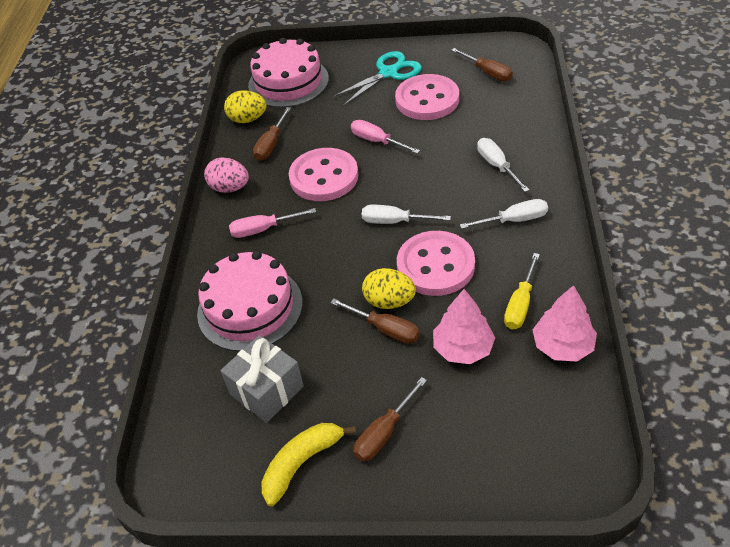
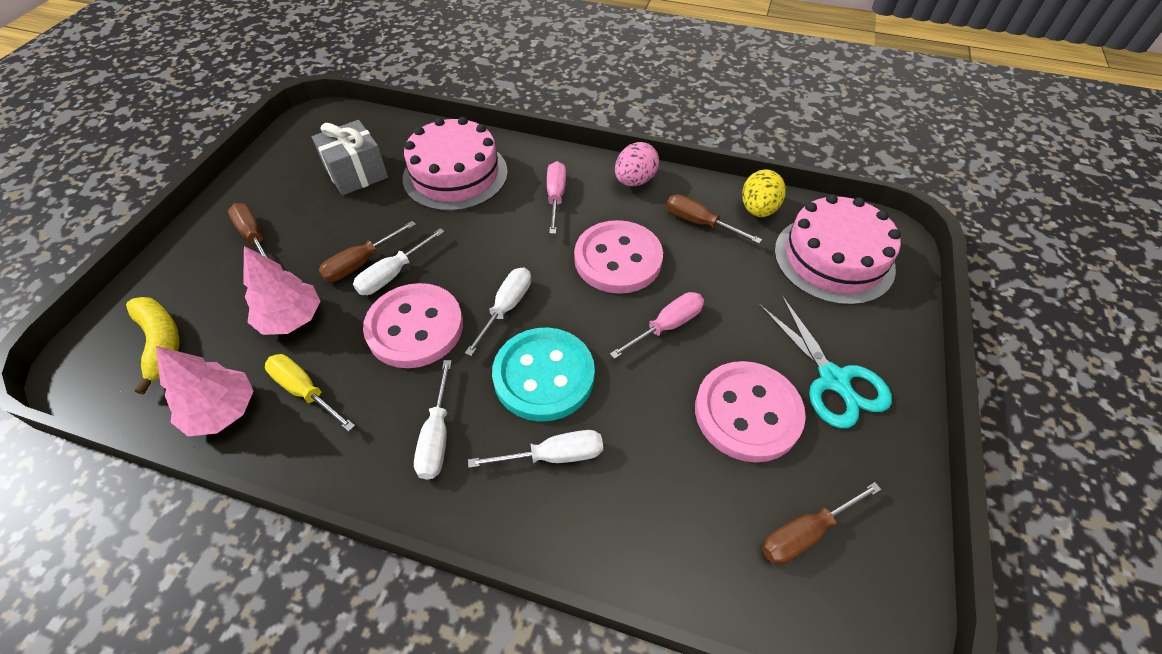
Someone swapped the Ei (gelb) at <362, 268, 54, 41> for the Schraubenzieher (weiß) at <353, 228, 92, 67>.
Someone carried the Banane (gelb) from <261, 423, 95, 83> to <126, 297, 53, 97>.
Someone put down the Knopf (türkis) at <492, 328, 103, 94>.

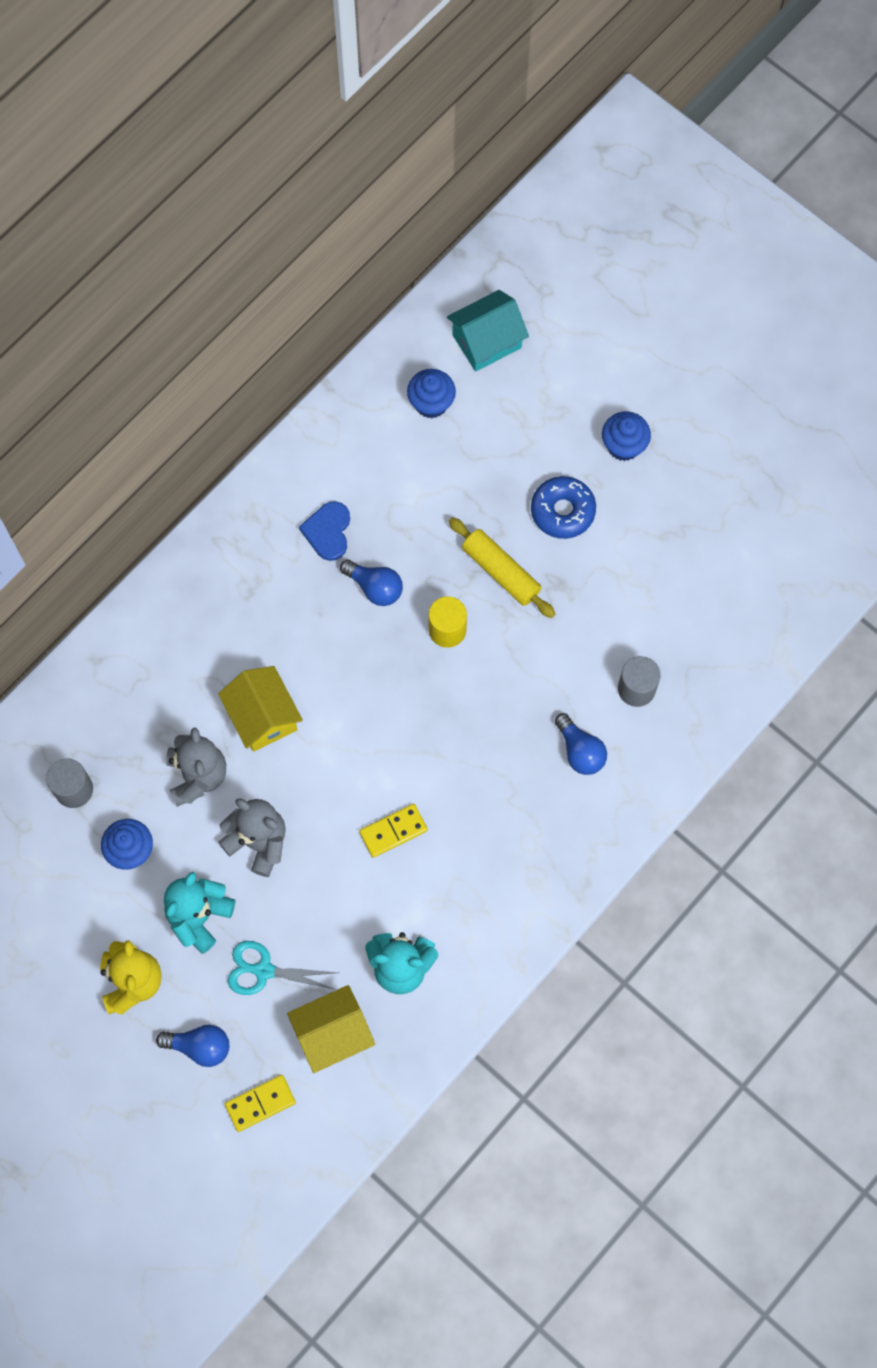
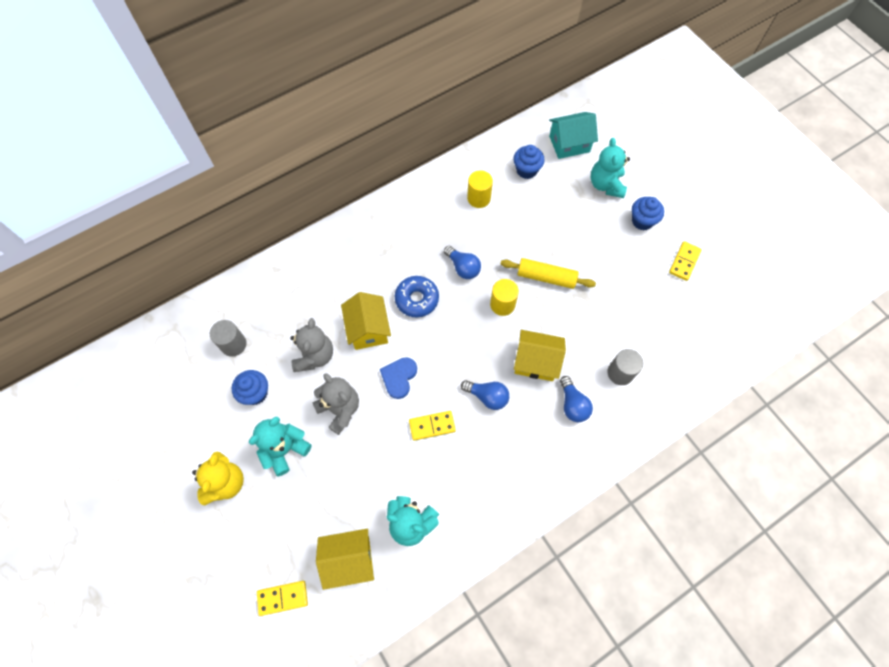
Someone carried the Donut (blau) from <531, 476, 65, 63> to <395, 276, 44, 41>.
Someone carried the Herz (blau) from <299, 501, 51, 60> to <380, 357, 37, 42>.
Someone rotated the Nudelholz (gelb) at <449, 517, 106, 101> by 45 degrees counterclockwise.
Someone took away the Schere (türkis) at <228, 941, 110, 54>.
Someone carried the Glühbirne (blau) from <156, 1025, 73, 42> to <461, 380, 48, 30>.
Someone put down the Teddybär (türkis) at <591, 138, 39, 60>.
Someone put down the Vollzylinder (gelb) at <467, 170, 26, 38>.
Someone put down the Dominostein (gelb) at <669, 241, 33, 40>.
Someone put down the Haus (gelb) at <514, 330, 52, 51>.

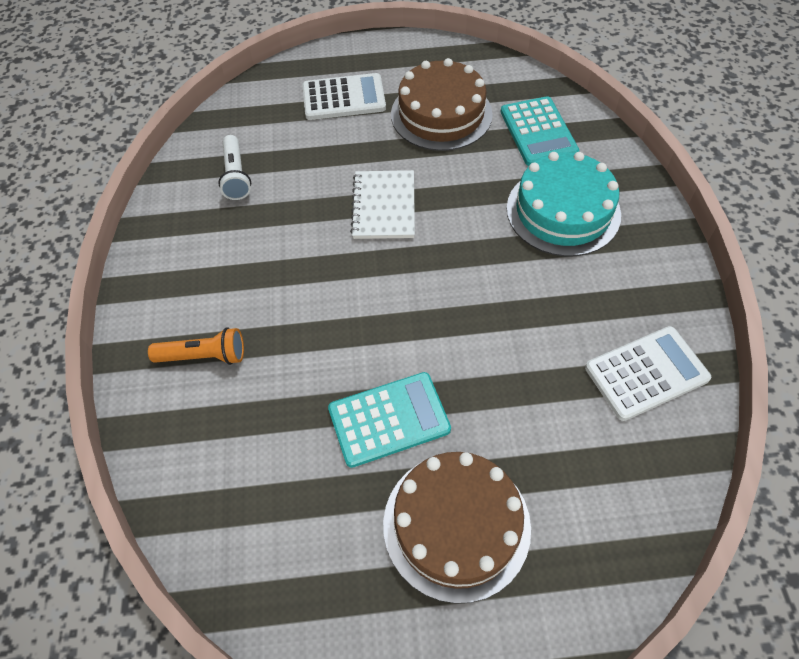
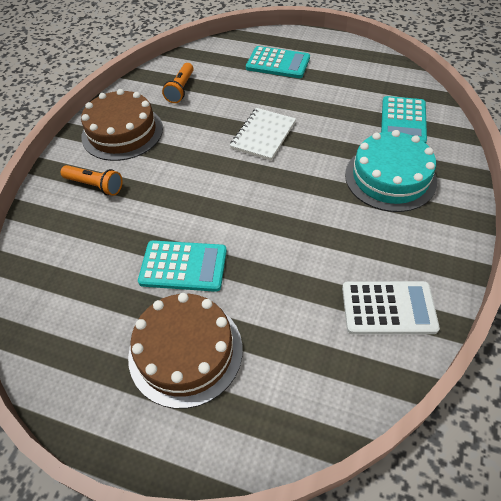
Someone carried the Kuchen (braun) from <391, 58, 102, 93> to <81, 89, 82, 72>.
Someone repainted the Taschenrechner (weiß) at <302, 73, 84, 47>, which became the Taschenrechner (türkis) at <246, 46, 64, 32>.
Someone repainted the Taschenlampe (weiß) at <218, 135, 33, 65>, which became the Taschenlampe (orange) at <162, 63, 32, 40>.

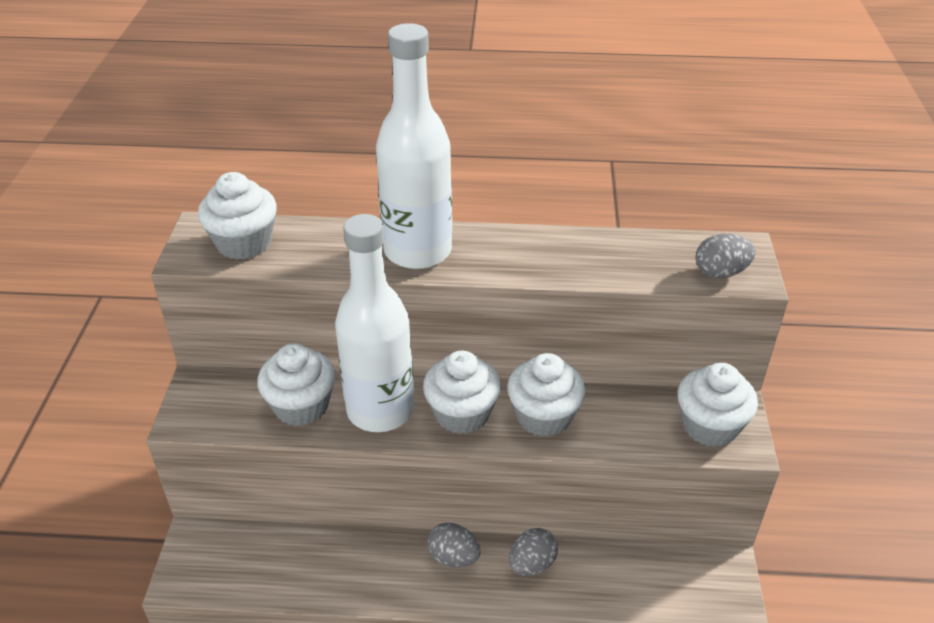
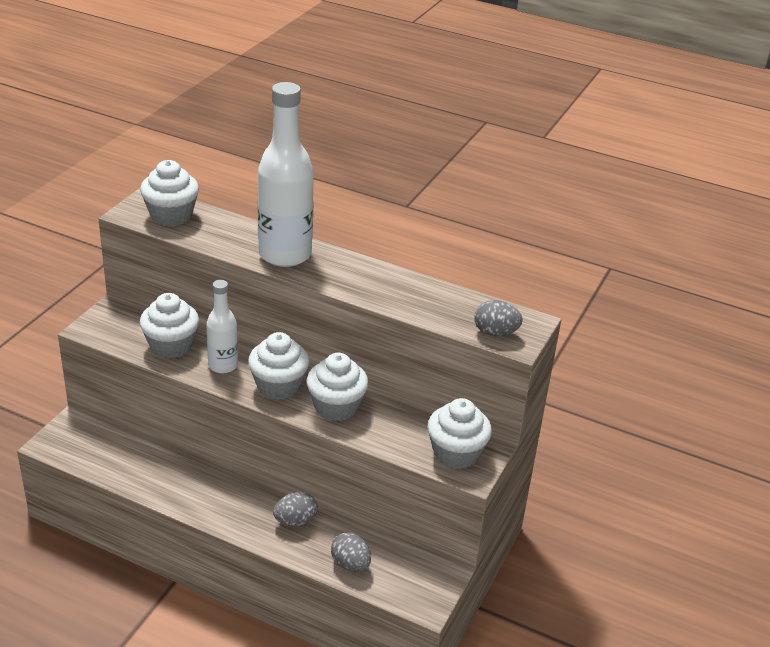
Someone scaled the Flasche (weiß) at <335, 214, 79, 218> by 0.56.
Someone carried the Ei (grau) from <427, 522, 53, 45> to <331, 532, 40, 40>.

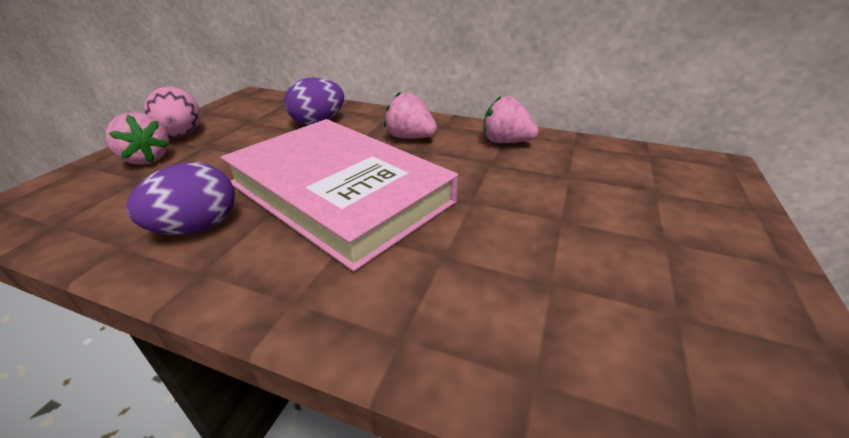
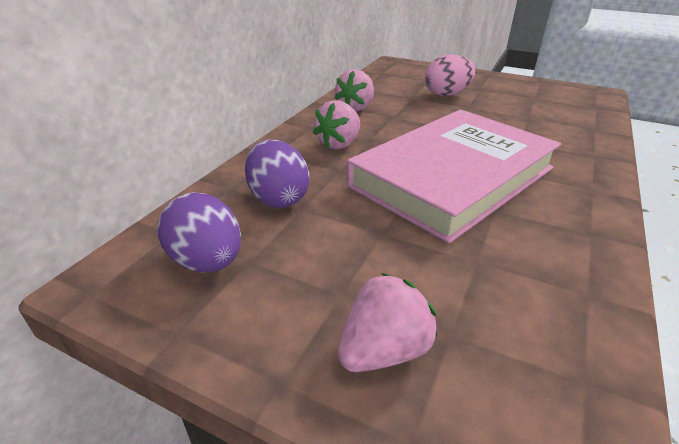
Someone carried the Ei (rosa) from <144, 87, 56, 49> to <425, 55, 50, 41>.
Someone carried the Ei (lila) from <126, 162, 109, 73> to <157, 192, 84, 81>.

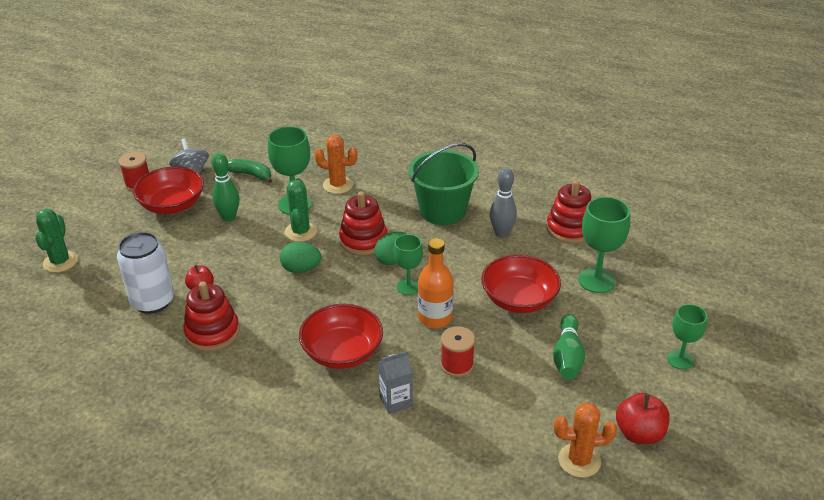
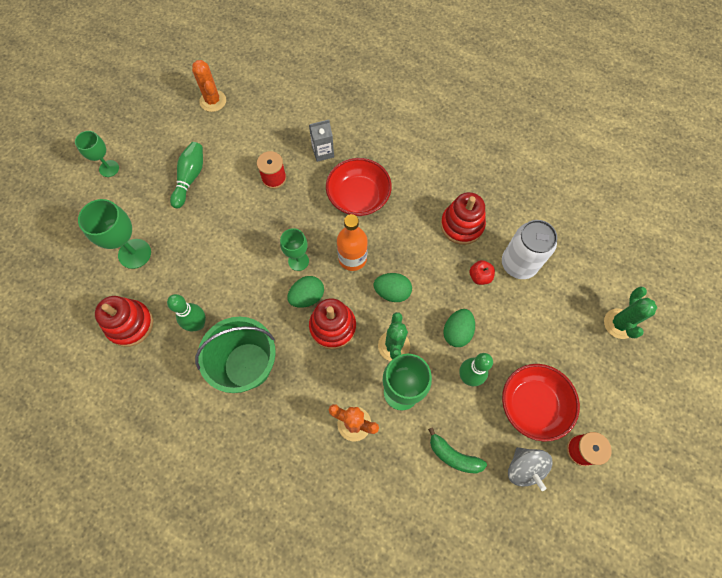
Someone repainted the Bowlingkegel (grau) at <490, 167, 27, 71>, which became the Bowlingkegel (grün) at <167, 294, 39, 37>.
Someone carried the Flasche (orange) from <418, 238, 36, 90> to <337, 214, 31, 57>.
Someone took away the Schüssel (rot) at <481, 254, 80, 59>.
Someone took away the Apfel (rot) at <616, 393, 54, 51>.
Someone rotated the Kaktus (orange) at <554, 402, 63, 76> by 60 degrees clockwise.
Someone put down the Ei (grün) at <443, 309, 32, 38>.

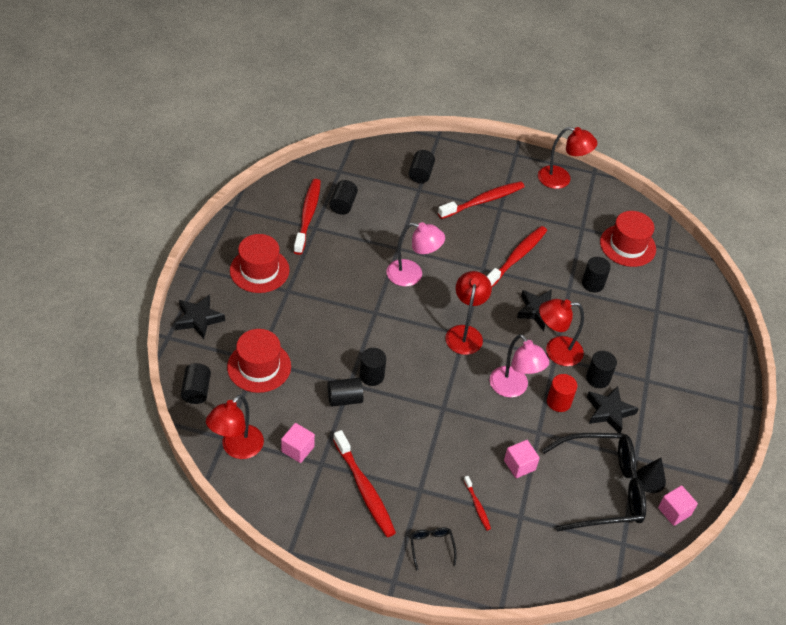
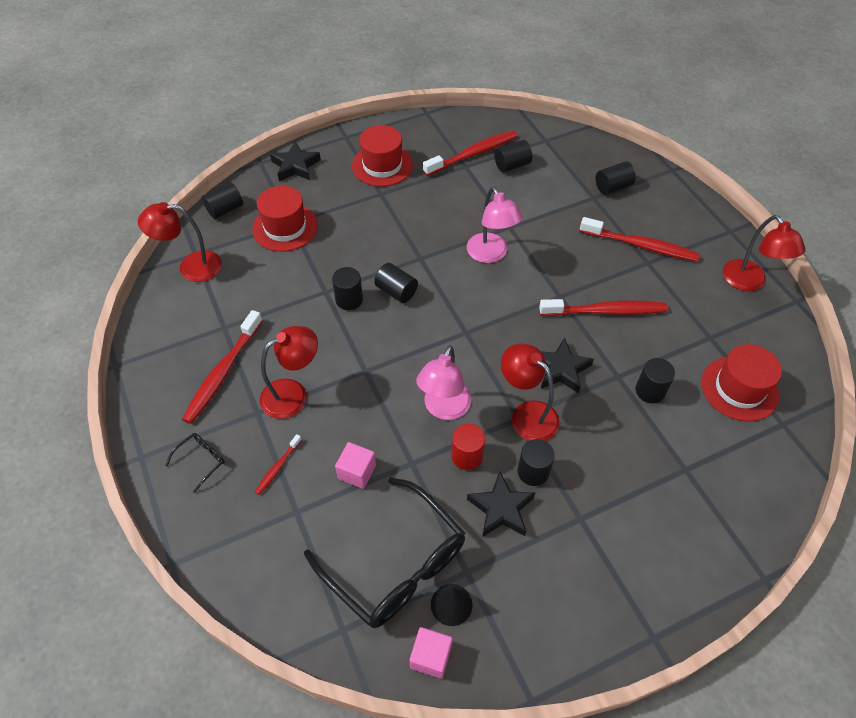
Someone carried the Lampe (rot) from <446, 271, 46, 84> to <260, 326, 58, 93>.
Someone carried the Vollzylinder (schwarz) from <327, 378, 36, 29> to <374, 263, 44, 40>.
Someone took away the Kubus (rosa) at <281, 423, 34, 40>.

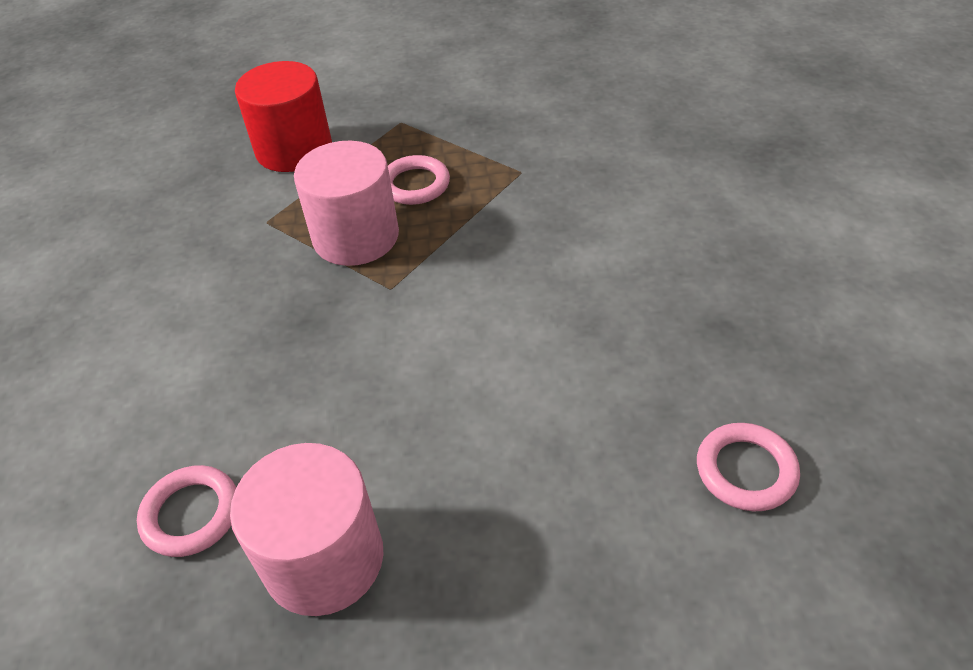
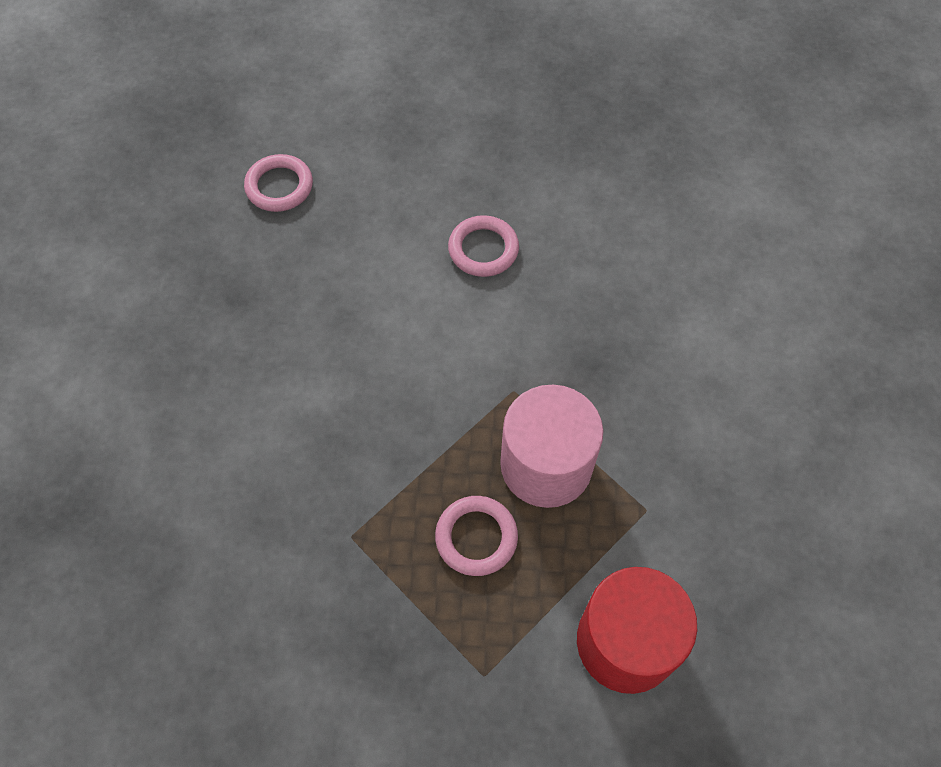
Someone took away the Vollzylinder (rosa) at <230, 443, 154, 173>.
Someone carried the Ring (rosa) from <137, 465, 99, 92> to <448, 215, 71, 62>.

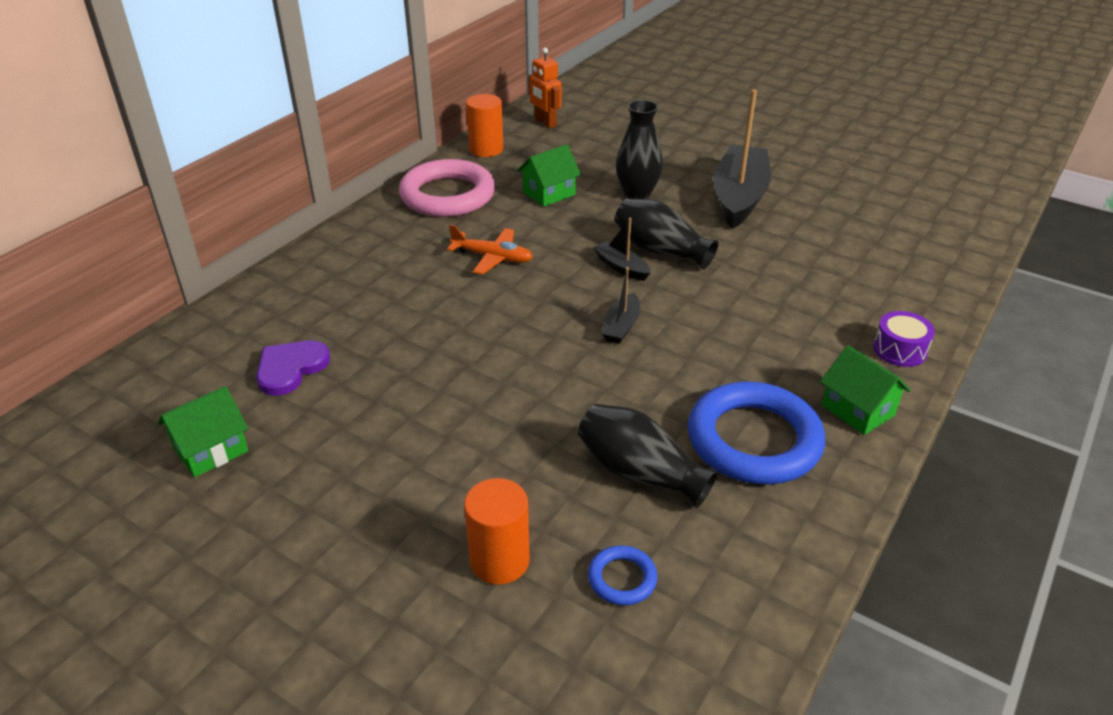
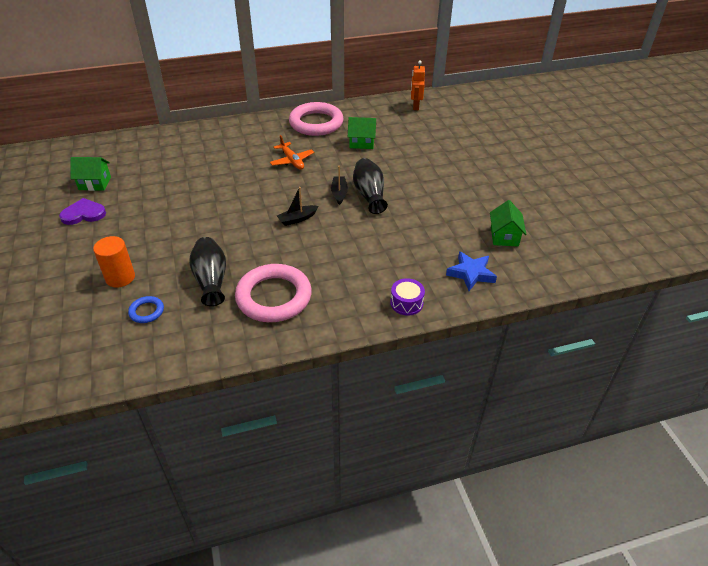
Someone took away the Boot (schwarz) at <713, 89, 58, 140>.
Someone took away the Vollzylinder (orange) at <466, 94, 37, 63>.
Someone took away the Vase (schwarz) at <616, 100, 47, 99>.
Someone carried the Herz (lila) from <256, 340, 75, 56> to <59, 198, 47, 27>.
Someone carried the Haus (grün) from <820, 345, 91, 90> to <490, 200, 36, 46>.
Someone repainted the Ring (blau) at <688, 381, 137, 103>, which became the Ring (rosa) at <235, 264, 77, 58>.
Someone put down the Stern (blau) at <446, 251, 51, 40>.

